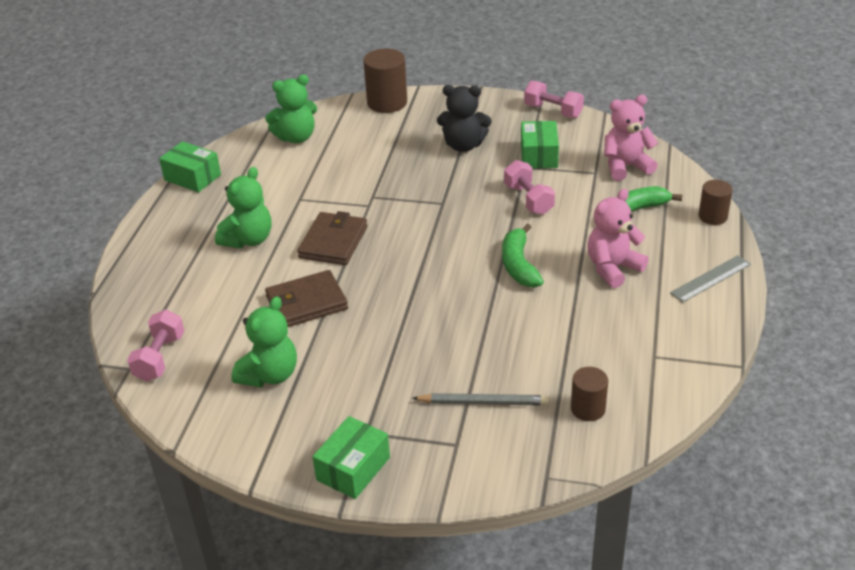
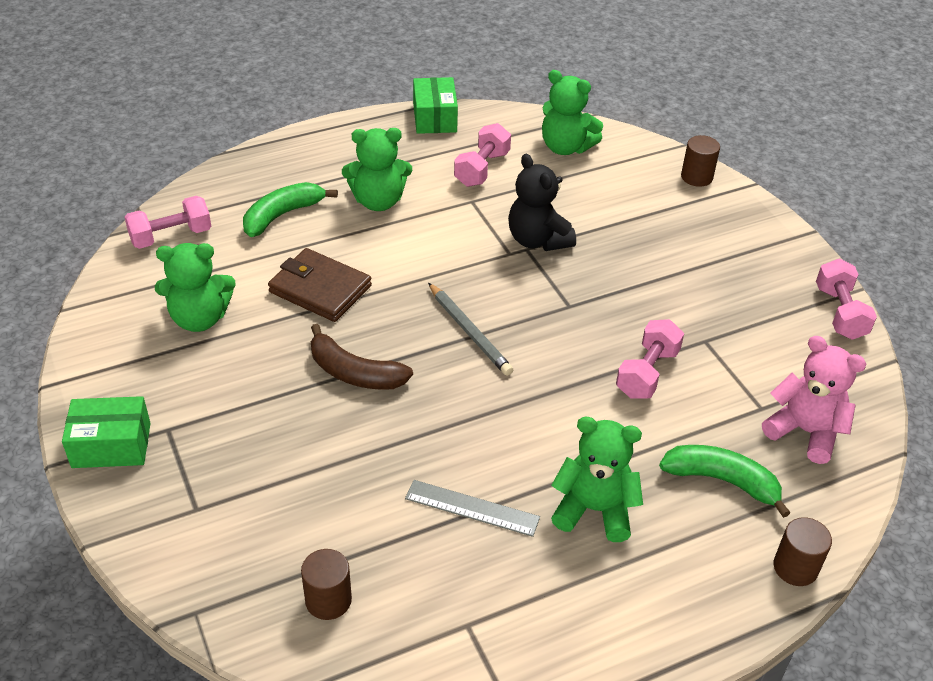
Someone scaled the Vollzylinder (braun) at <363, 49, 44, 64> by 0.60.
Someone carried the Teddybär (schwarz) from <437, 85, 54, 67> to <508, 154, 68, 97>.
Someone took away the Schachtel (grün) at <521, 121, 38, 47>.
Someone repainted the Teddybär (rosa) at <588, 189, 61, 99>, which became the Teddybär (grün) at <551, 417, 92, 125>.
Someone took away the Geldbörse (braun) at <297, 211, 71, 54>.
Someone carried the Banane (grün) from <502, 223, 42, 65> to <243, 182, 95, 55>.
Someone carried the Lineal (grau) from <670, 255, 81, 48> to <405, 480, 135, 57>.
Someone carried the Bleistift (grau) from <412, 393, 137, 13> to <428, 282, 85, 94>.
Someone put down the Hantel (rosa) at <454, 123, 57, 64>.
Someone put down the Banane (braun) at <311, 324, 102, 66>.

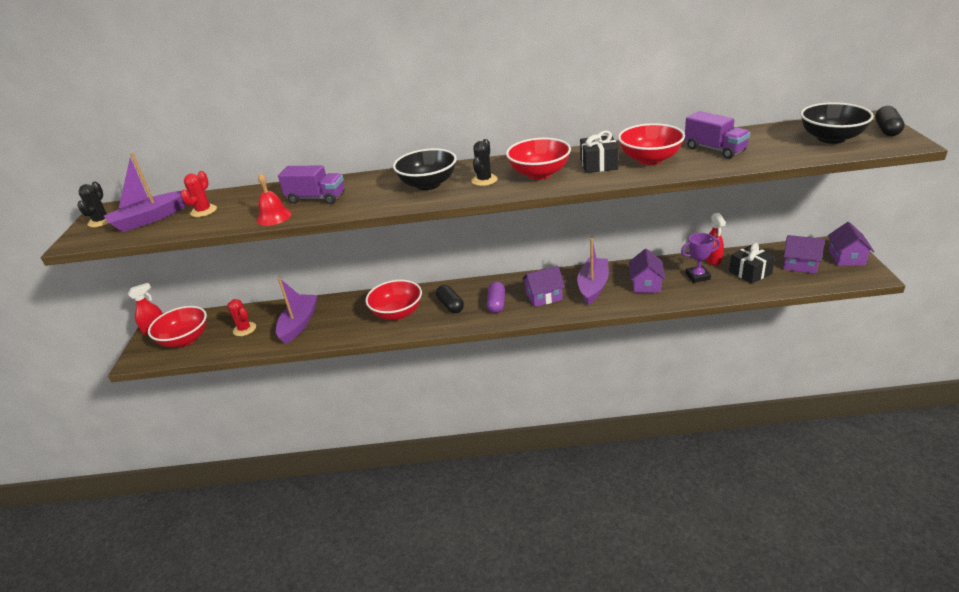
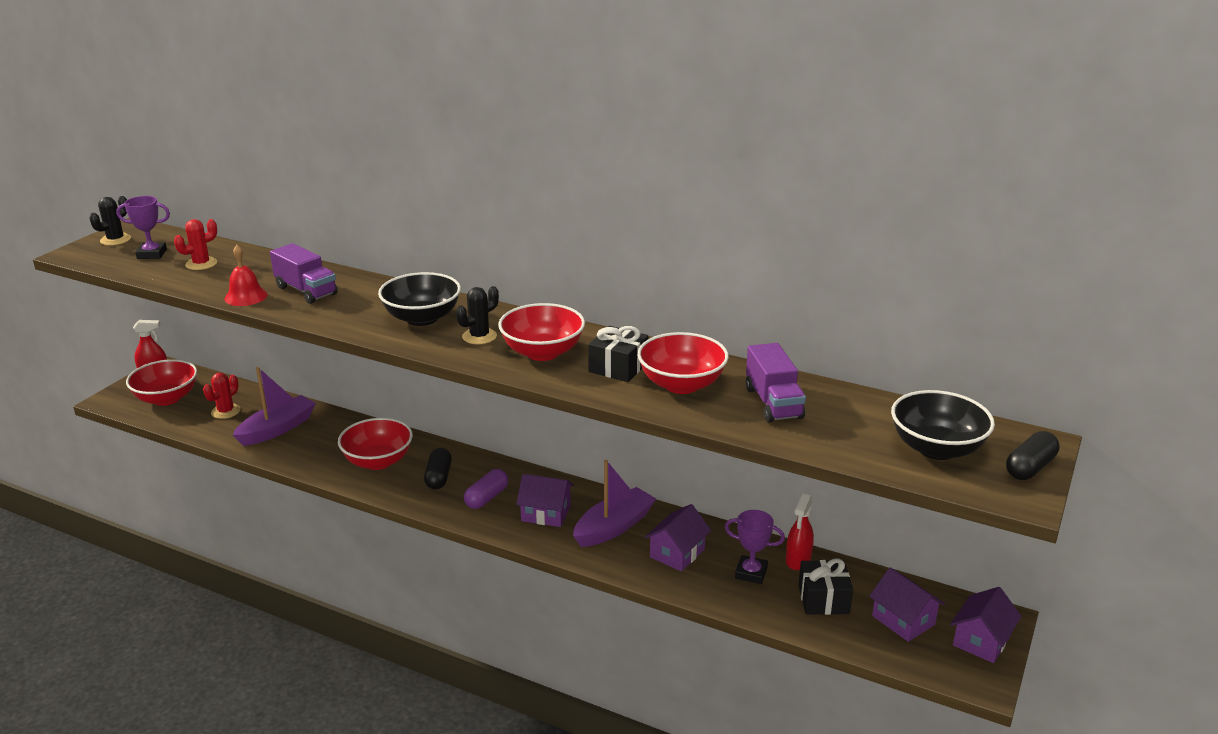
Someone swapped the Boot (lila) at <104, 153, 83, 79> for the Pokal (lila) at <116, 196, 54, 63>.
Someone rotated the Kaktus (rot) at <227, 299, 29, 37> by 45 degrees clockwise.

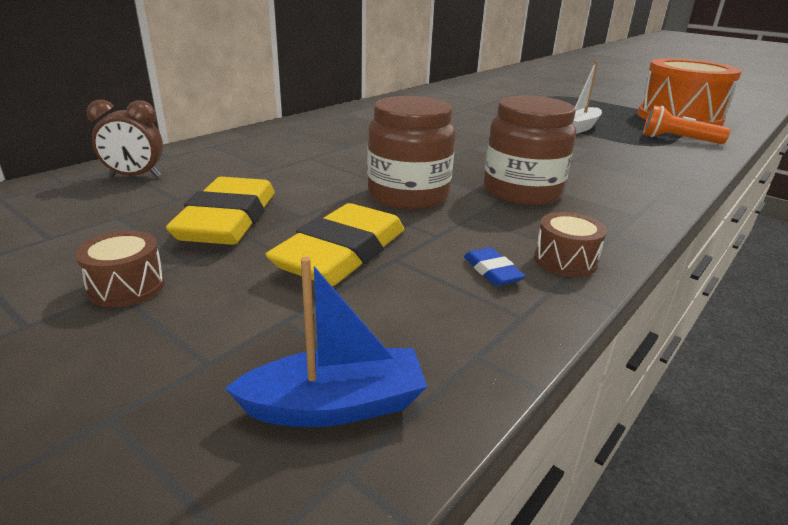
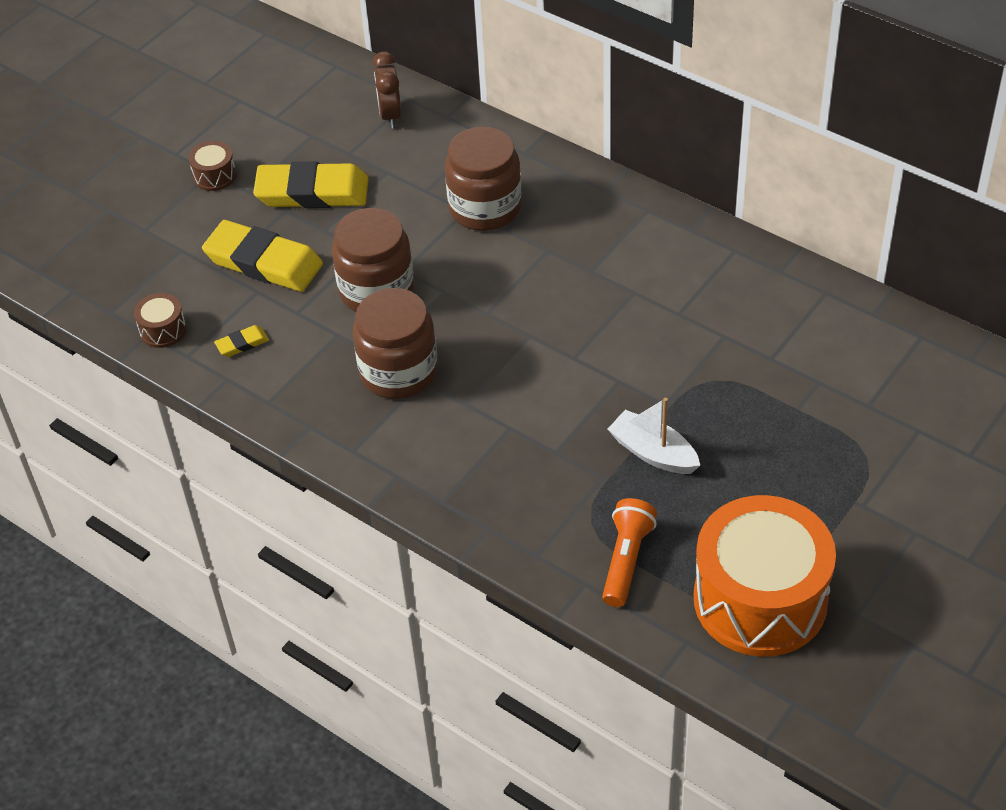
Someone carried the Trommel (braun) from <534, 212, 73, 65> to <134, 293, 52, 55>.
Someone repainted the Radiergummi (blau) at <464, 247, 61, 39>, which became the Radiergummi (gelb) at <214, 325, 55, 32>.
Someone took away the Boot (blau) at <225, 257, 203, 170>.
Someone put down the Einmachglas (braun) at <445, 127, 77, 104>.

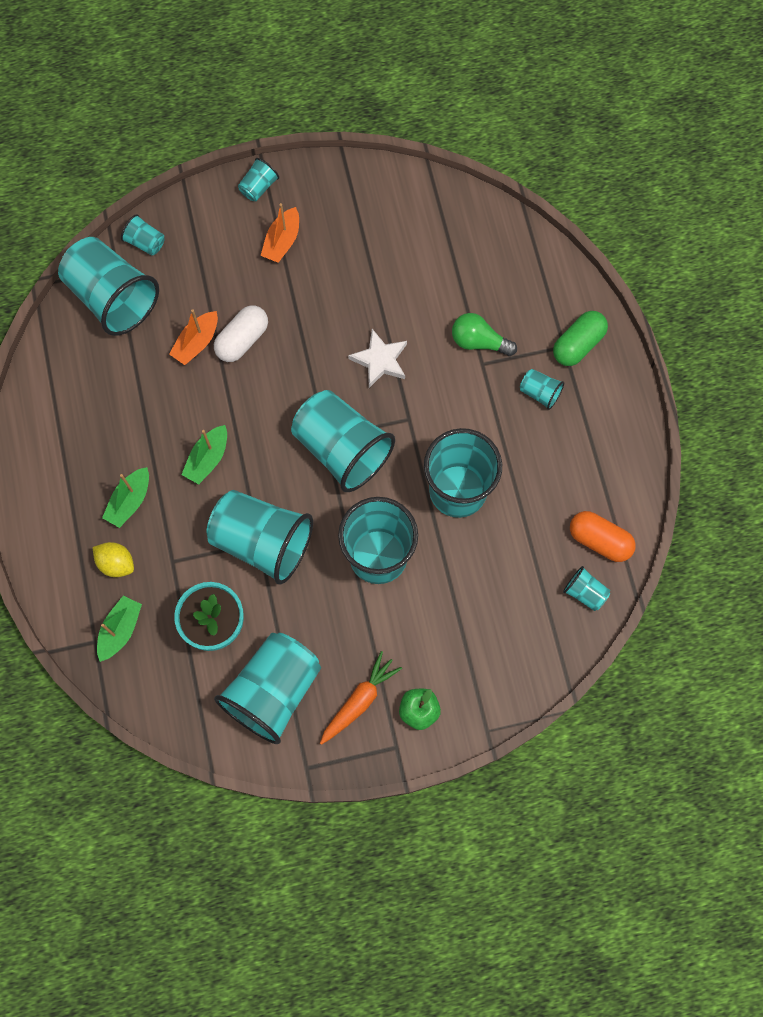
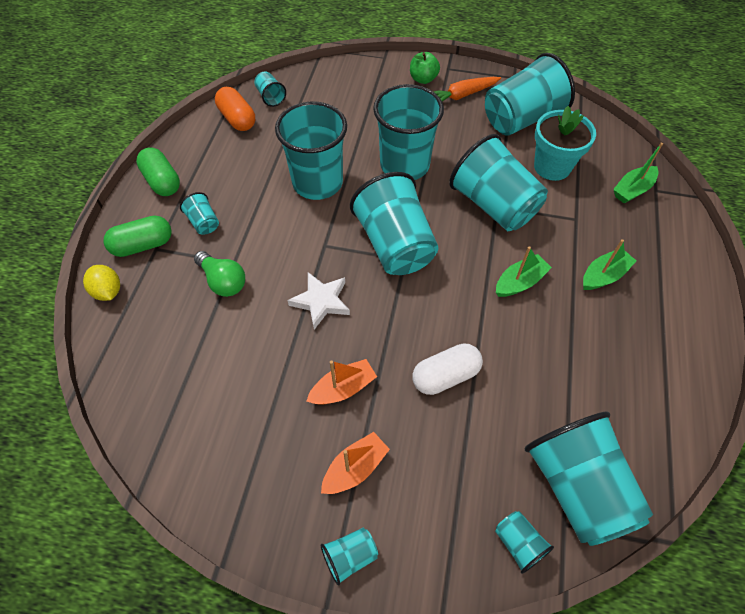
Someone carried the Boot (orange) from <169, 309, 49, 56> to <306, 359, 71, 46>.
Someone carried the Zitrone (gelb) from <92, 542, 42, 35> to <83, 265, 37, 36>.
Someone put down the Kapsel (grün) at <136, 147, 44, 49>.

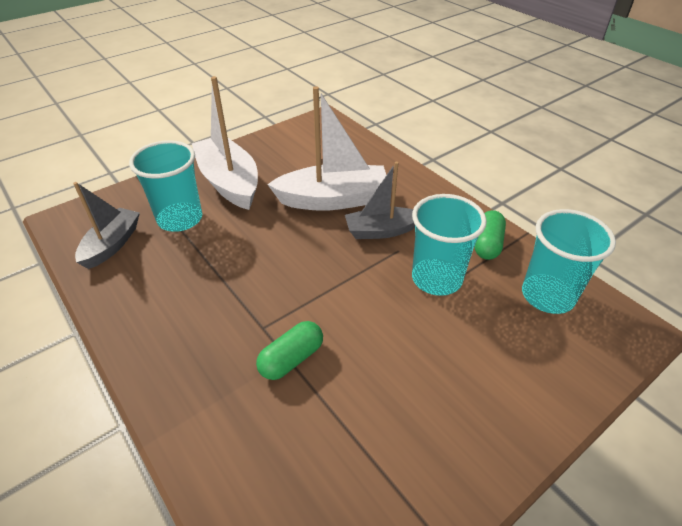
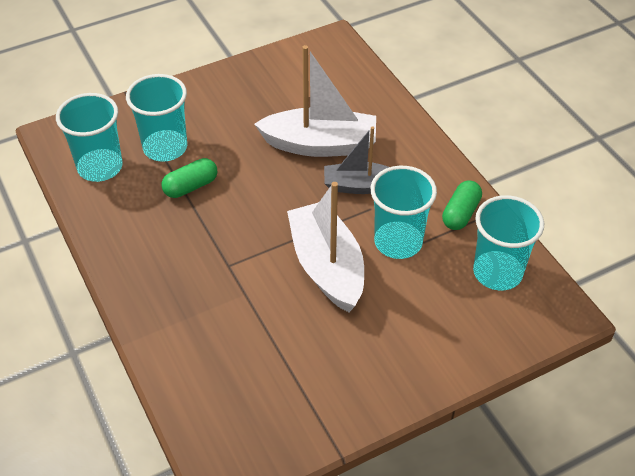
Someone carried the Boot (weiß) from <192, 76, 66, 134> to <287, 182, 77, 130>.
Someone swapped the Boot (grau) at <73, 182, 67, 87> for the Becher (türkis) at <56, 93, 67, 89>.
Someone carried the Kapsel (grün) from <256, 321, 67, 59> to <162, 158, 55, 40>.

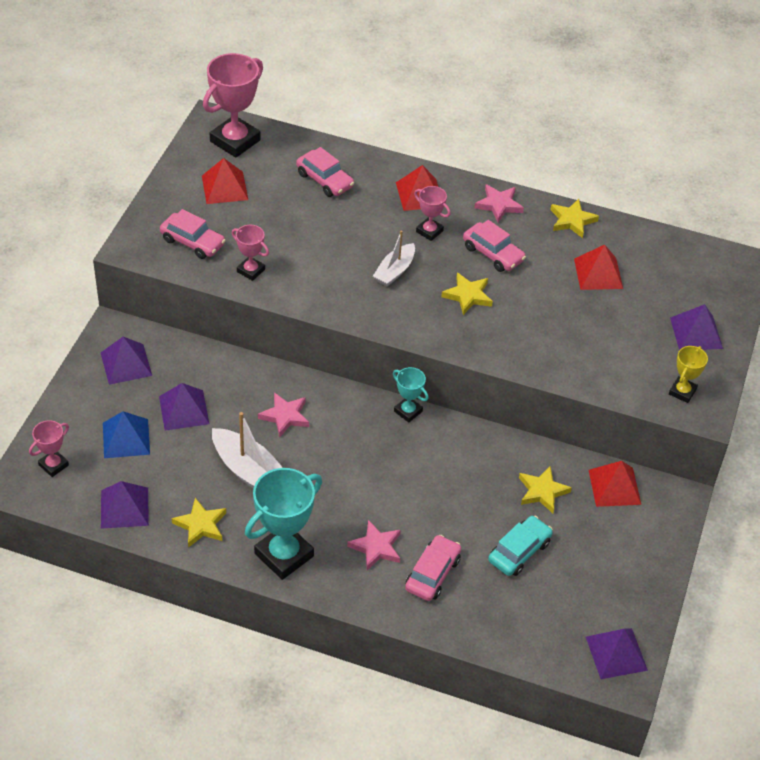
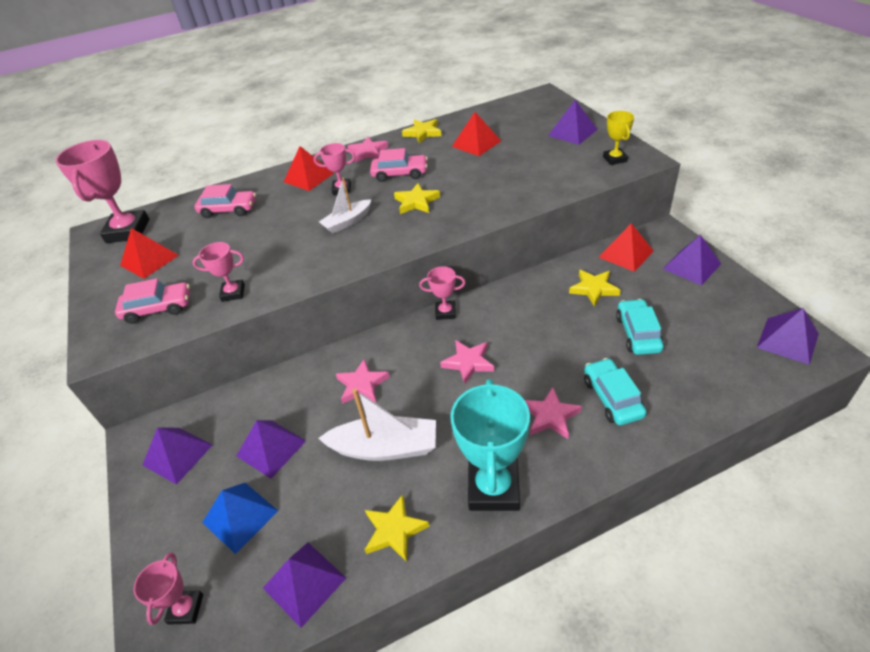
Someone rotated the Boot (weiß) at <373, 230, 42, 56> by 60 degrees clockwise.
Someone repainted the Pokal (türkis) at <393, 367, 36, 56>, which became the Pokal (rosa) at <419, 266, 47, 54>.
Someone repainted the Auto (rosa) at <405, 535, 56, 66>, which became the Auto (türkis) at <584, 358, 63, 67>.
Someone put down the Pyramide (lila) at <663, 235, 58, 50>.
Someone put down the Stern (rosa) at <440, 340, 54, 44>.

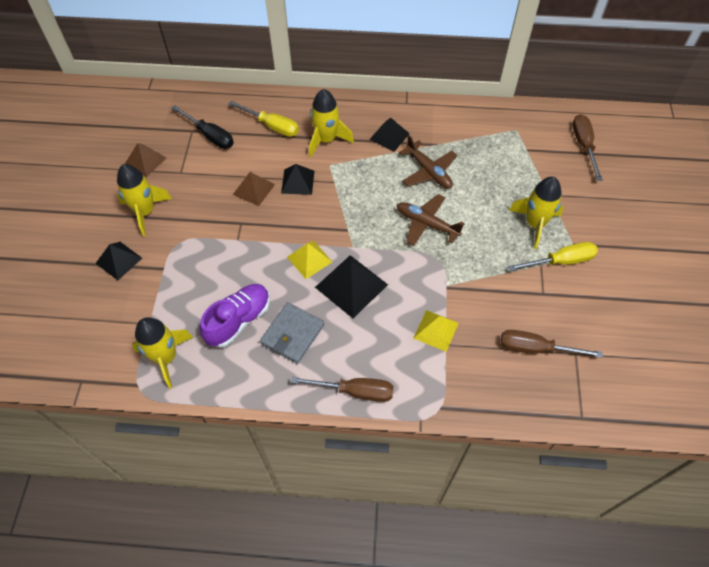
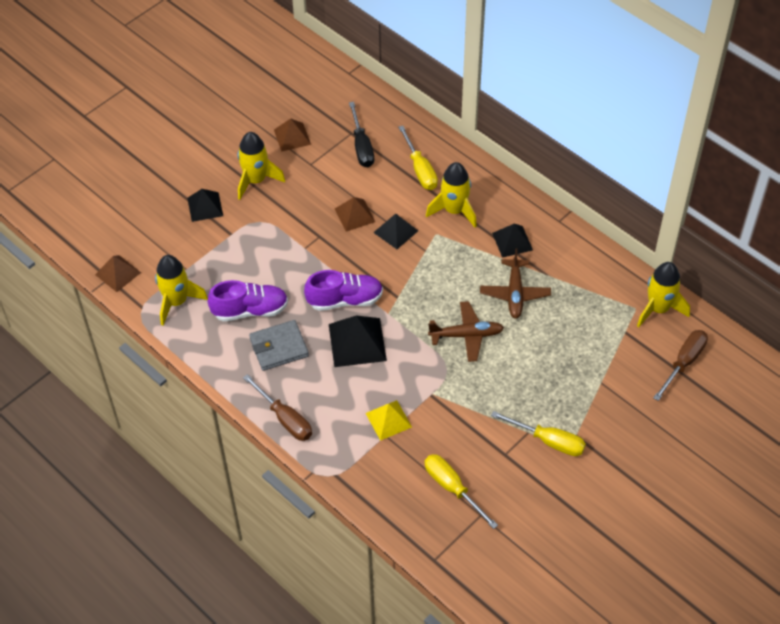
Someone carried the Rakete (gelb) from <509, 177, 55, 72> to <637, 262, 53, 65>.
Someone rotated the Flugzeug (braun) at <397, 194, 68, 52> by 105 degrees clockwise.
Someone swapped the Pyramide (gelb) at <287, 240, 45, 39> for the Schuh (lila) at <304, 270, 79, 41>.
Someone repainted the Schraubenzieher (braun) at <500, 330, 103, 28>, which became the Schraubenzieher (gelb) at <425, 454, 73, 75>.
Someone put down the Pyramide (braun) at <95, 255, 46, 37>.

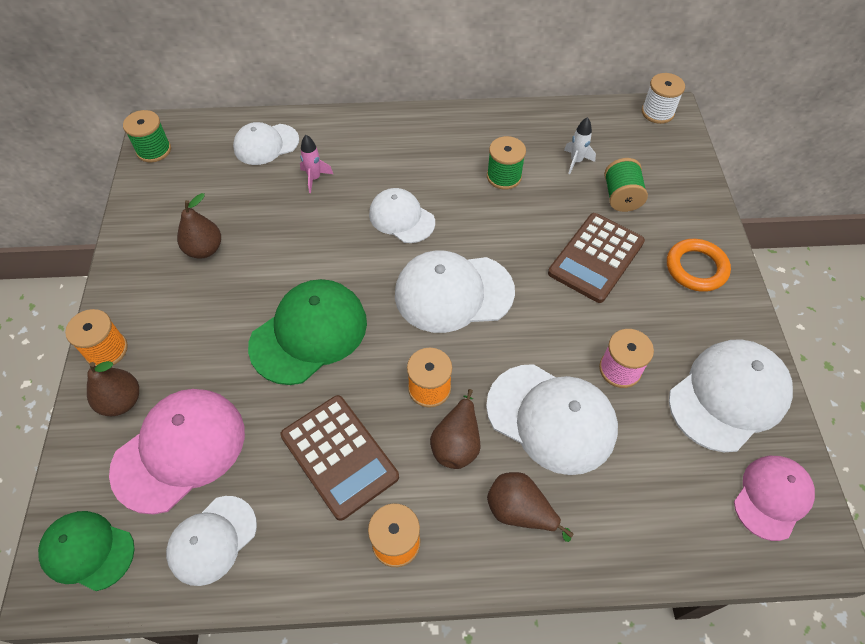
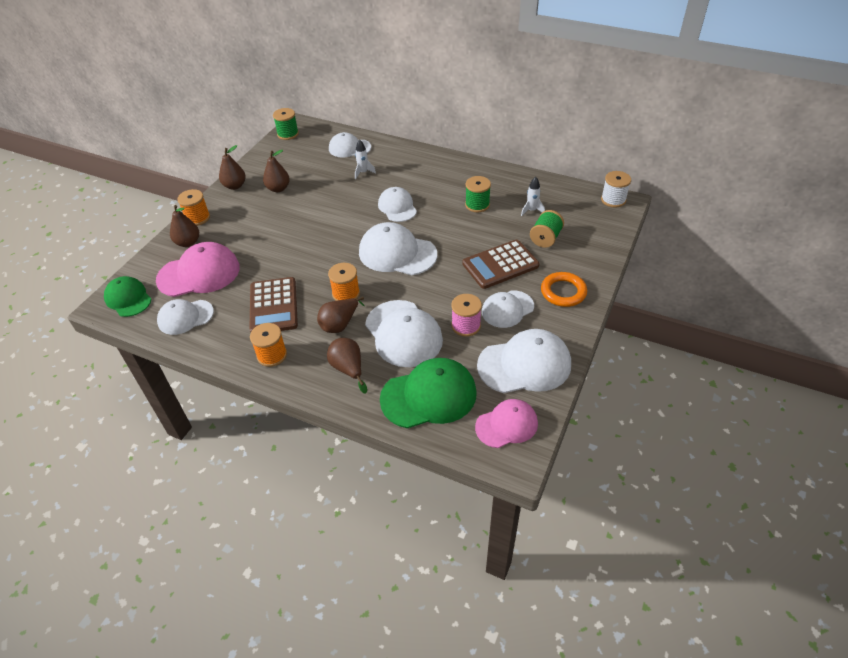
Someone repainted the Rakete (rosa) at <300, 135, 33, 58>, which became the Rakete (weiß) at <355, 139, 21, 40>.
Someone carried the Kappe (grün) from <248, 279, 119, 106> to <380, 358, 97, 70>.
Someone put down the Birne (braun) at <219, 145, 27, 45>.
Someone put down the Kappe (weiß) at <482, 291, 52, 37>.

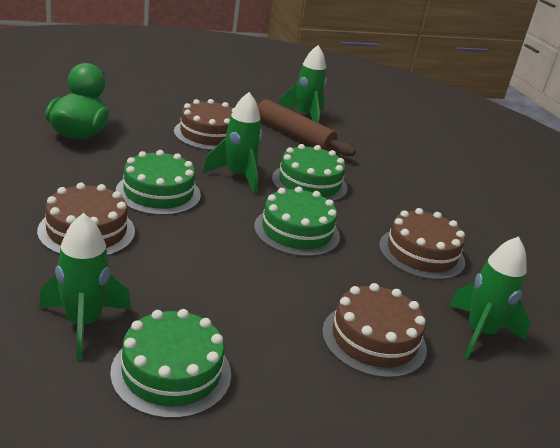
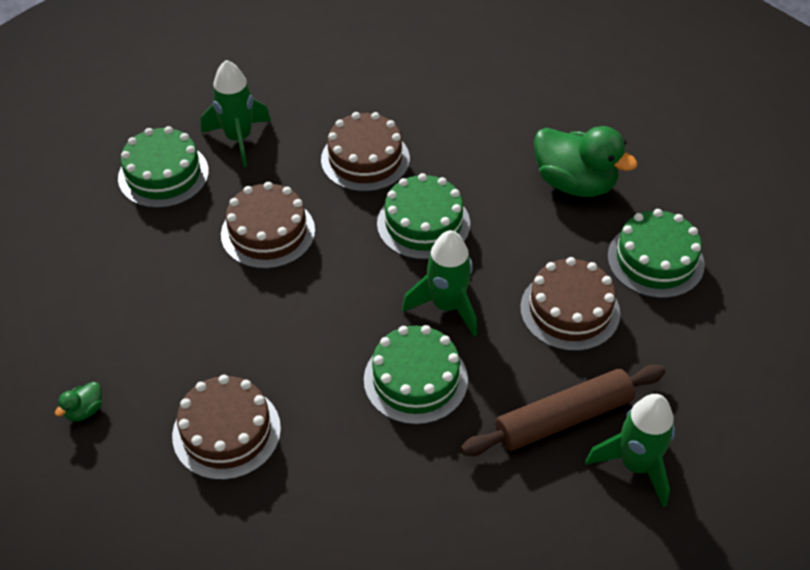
Someone carried the Kuchen (grün) from <254, 186, 86, 71> to <607, 209, 98, 89>.
Someone swapped the Rakete (grün) at <449, 236, 81, 123> for the Ente (grün) at <55, 382, 47, 40>.
Someone carried the Kuchen (braun) from <322, 283, 105, 95> to <221, 182, 94, 87>.

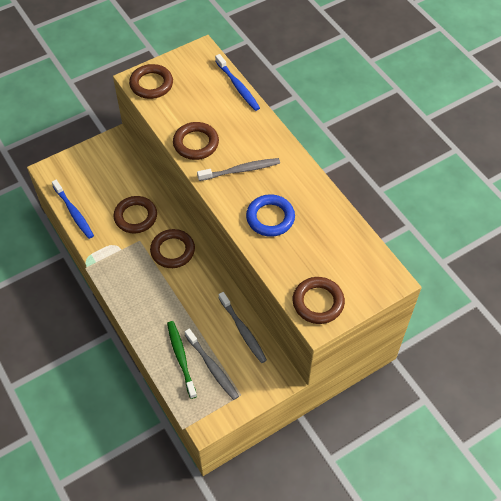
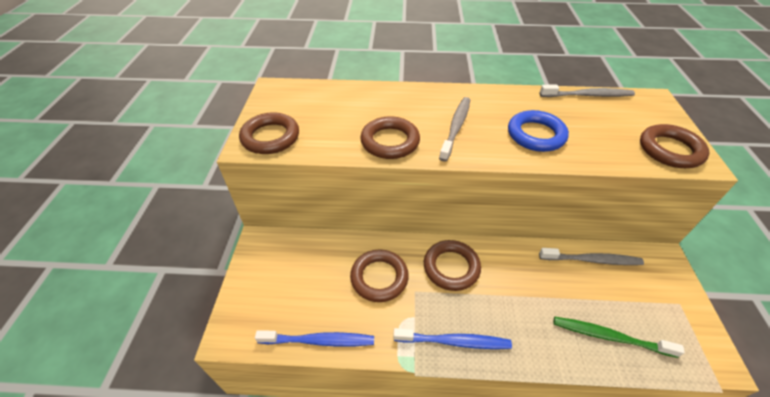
Someone carried the Zahnbürste (blau) from <215, 54, 45, 57> to <393, 328, 119, 21>.
Someone carried the Zahnbürste (grau) from <185, 329, 54, 71> to <540, 85, 95, 12>.

